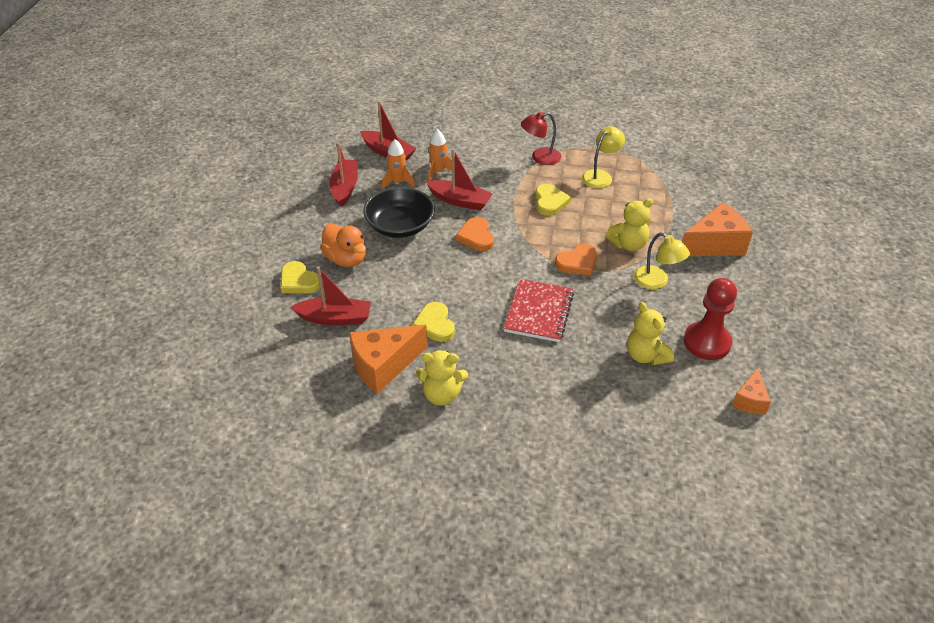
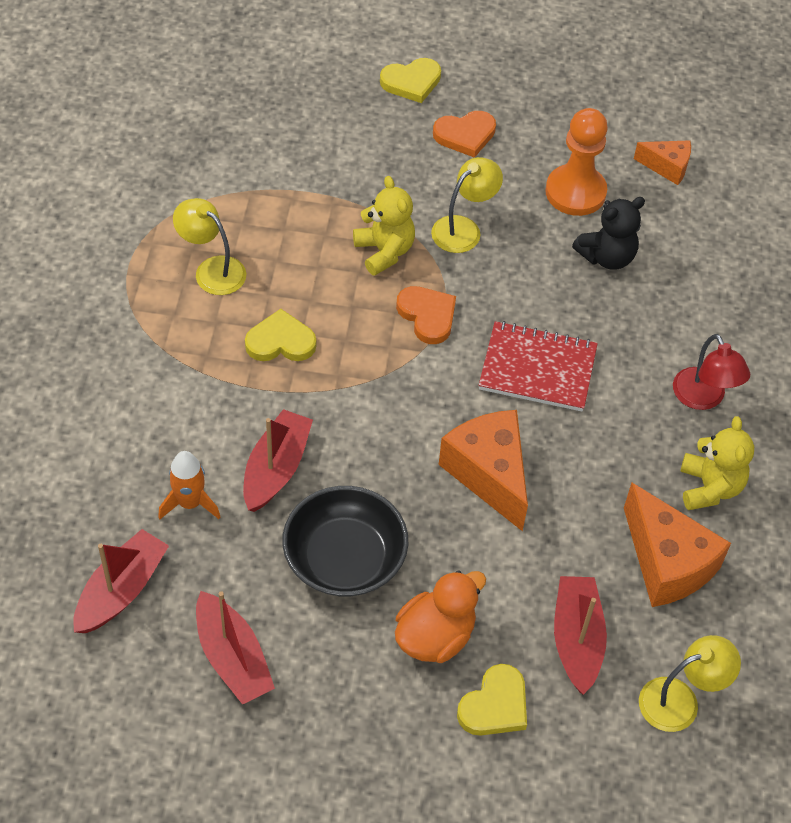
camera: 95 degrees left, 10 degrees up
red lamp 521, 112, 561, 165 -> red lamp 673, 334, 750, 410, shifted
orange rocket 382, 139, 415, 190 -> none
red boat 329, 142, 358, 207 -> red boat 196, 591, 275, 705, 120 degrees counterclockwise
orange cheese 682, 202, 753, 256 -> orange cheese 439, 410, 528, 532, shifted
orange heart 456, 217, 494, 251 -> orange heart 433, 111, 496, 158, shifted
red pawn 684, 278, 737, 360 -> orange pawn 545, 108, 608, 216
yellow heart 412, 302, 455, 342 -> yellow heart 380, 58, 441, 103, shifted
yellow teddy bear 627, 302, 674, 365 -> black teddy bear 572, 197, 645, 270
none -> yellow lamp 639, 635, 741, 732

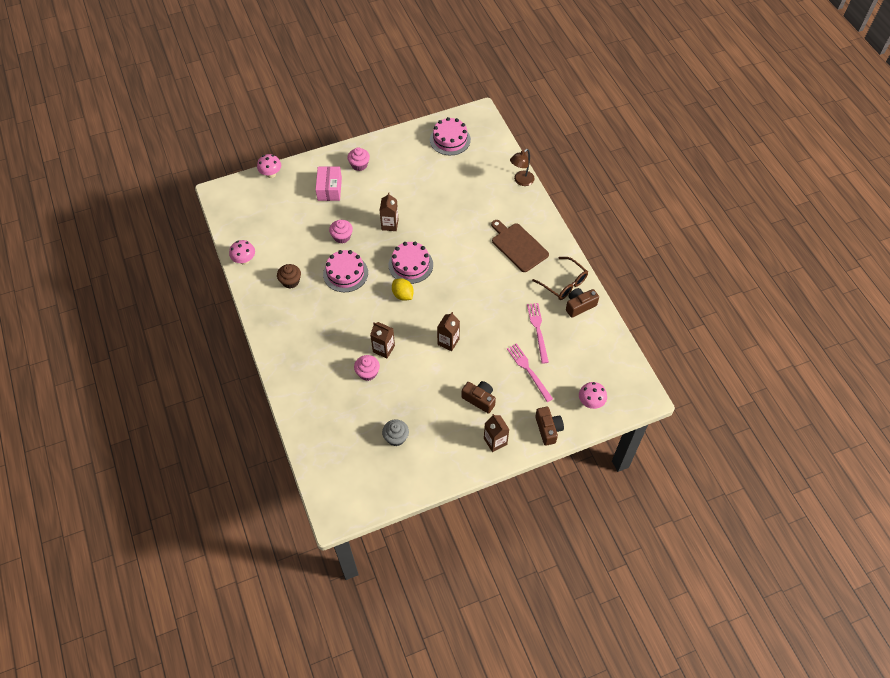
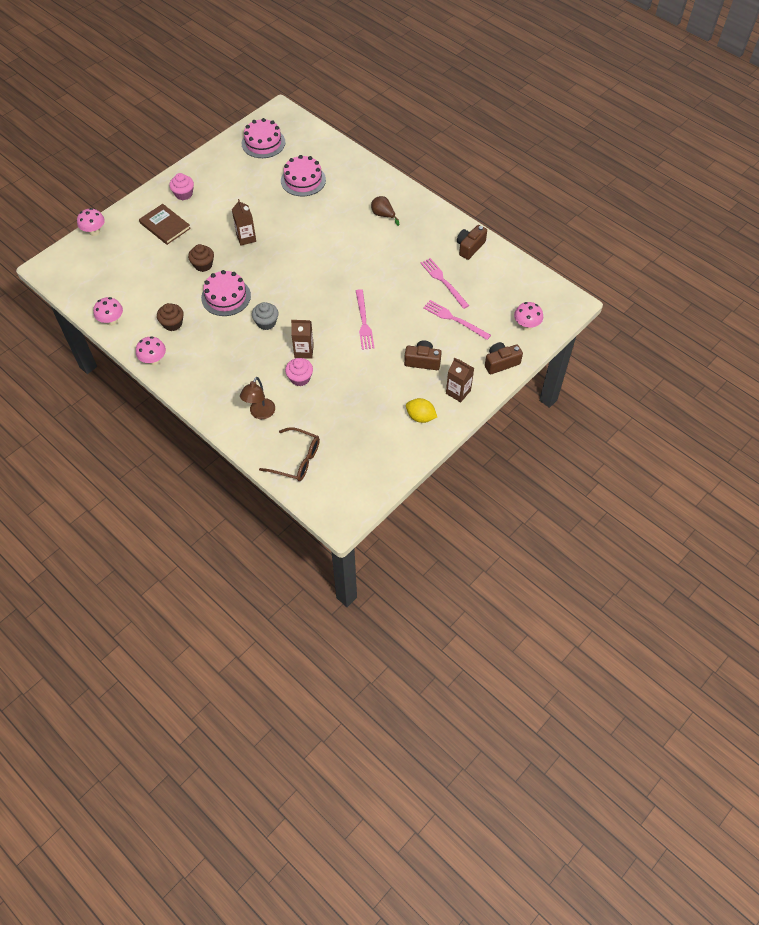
camera: 25 degrees left, 0 degrees up
brown lamp 510, 149, 534, 186 -> brown lamp 240, 377, 275, 419, shifted
pink box 315, 166, 342, 201 -> brown book 139, 204, 191, 245
pink cupcake 329, 220, 353, 244 -> brown cupcake 188, 244, 214, 272
brown cutting board 491, 220, 549, 272 -> brown pear 371, 196, 399, 226
pink cake 389, 242, 433, 284 -> pink cake 281, 155, 326, 197, shifted
brown glasses 532, 257, 588, 300 -> brown glasses 259, 427, 320, 481, shifted
yellow lemon 392, 279, 414, 301 -> yellow lemon 406, 398, 437, 423, shifted
brown carton 437, 312, 460, 351 -> pink fork 356, 289, 374, 350
brown camera 535, 407, 564, 446 -> brown camera 485, 342, 523, 374, 75 degrees counterclockwise
grey cupcake 382, 419, 409, 446 -> grey cupcake 252, 302, 278, 330, shifted
none -> pink mushroom 136, 336, 166, 365

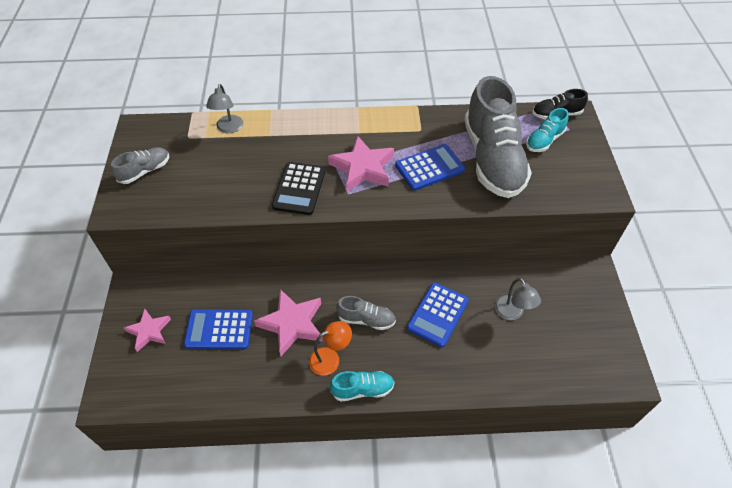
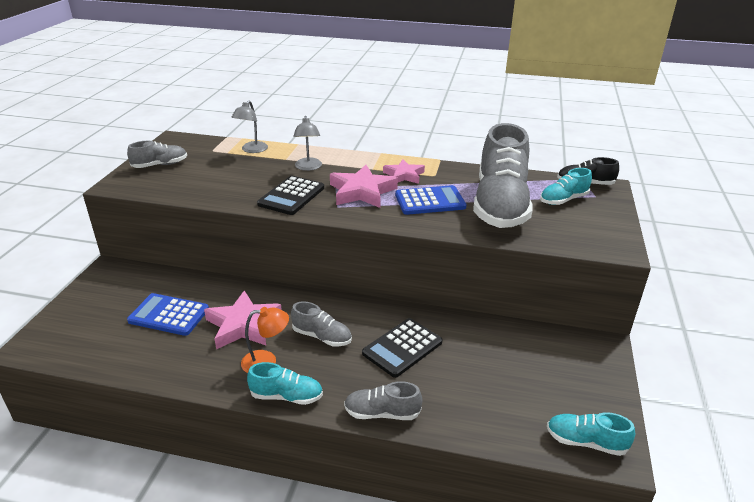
camera: 15 degrees right, 20 degrees down
grey lamp 495, 278, 541, 320 -> grey lamp 293, 116, 322, 171, shifted
blue calculator 407, 282, 469, 347 -> black calculator 362, 318, 443, 378
pink star 124, 309, 171, 352 -> pink star 383, 159, 425, 184, shifted
none -> grey shoe 344, 381, 422, 420
none -> turquoise shoe 547, 412, 635, 456

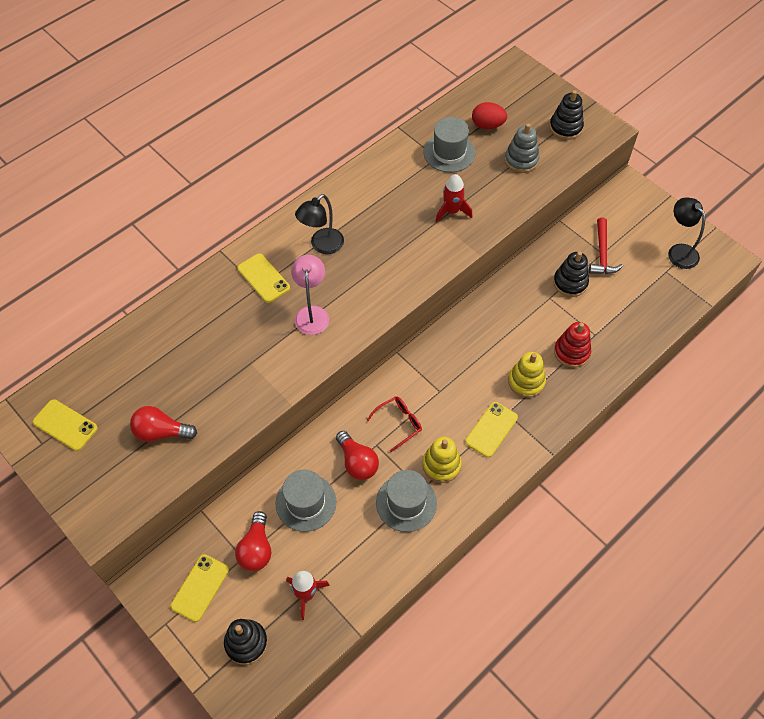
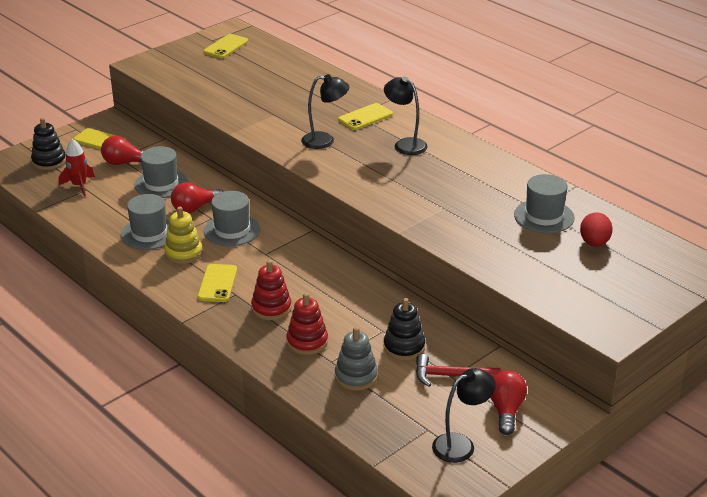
camera: 90 degrees right, 25 degrees down
black stacking toy 549, 90, 584, 140 -> none
grey stacking toy 505, 123, 539, 173 -> grey stacking toy 335, 327, 378, 391, shifted
red rocket 436, 174, 472, 222 -> none
pink lamp 291, 255, 329, 335 -> black lamp 301, 74, 349, 149
yellow stacking toy 508, 352, 546, 398 -> red stacking toy 251, 260, 292, 320
red glasses 367, 396, 422, 452 -> grey hat 204, 191, 260, 246
yellow phone 465, 402, 518, 458 -> yellow phone 197, 264, 237, 302, 60 degrees clockwise
red light bulb 130, 406, 197, 442 -> red light bulb 490, 370, 527, 435, shifted

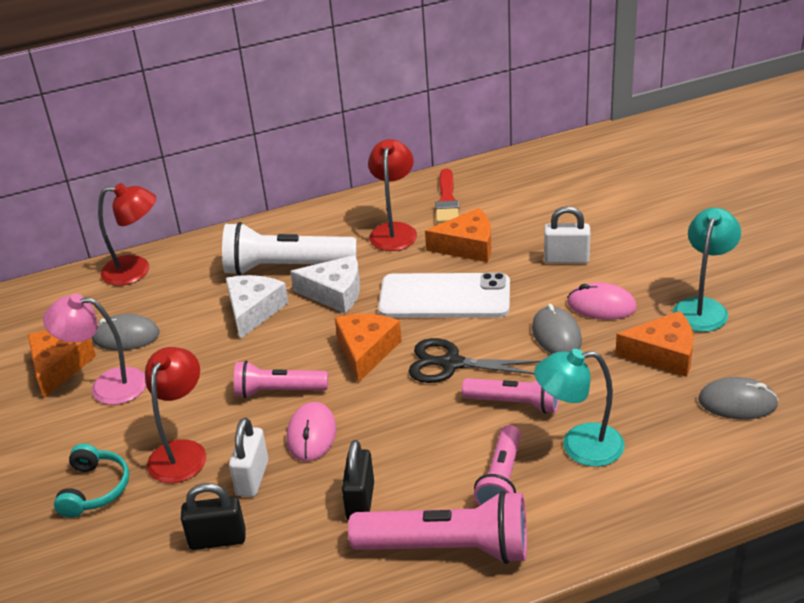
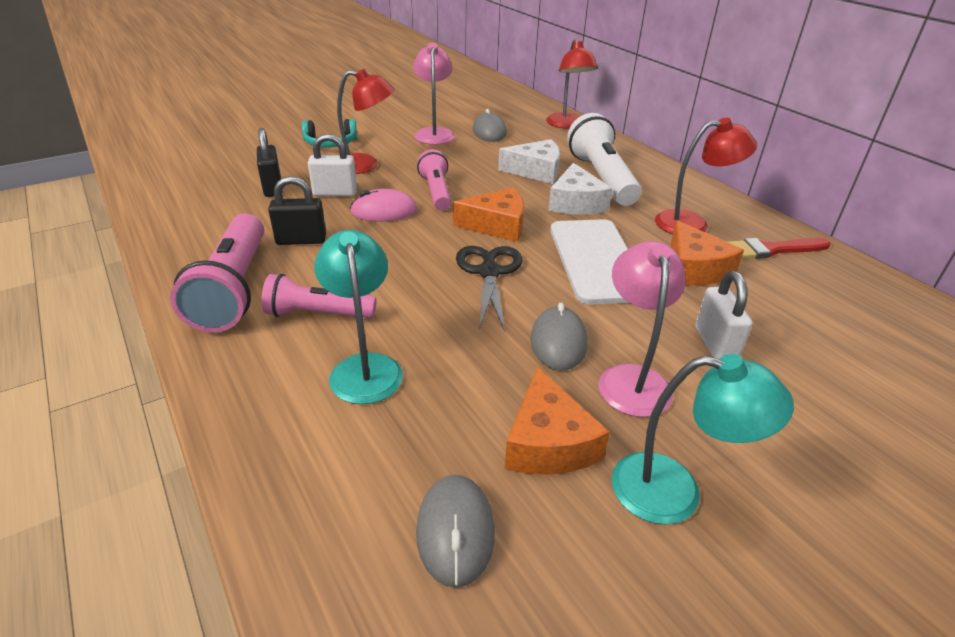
camera: 75 degrees right, 0 degrees up
pink mouse 567, 282, 637, 320 -> pink lamp 599, 241, 685, 417
grey mouse 532, 304, 582, 354 -> grey mouse 531, 302, 588, 371, 60 degrees counterclockwise
orange cheese 28, 331, 96, 398 -> none
pink flashlight 462, 378, 559, 413 -> none

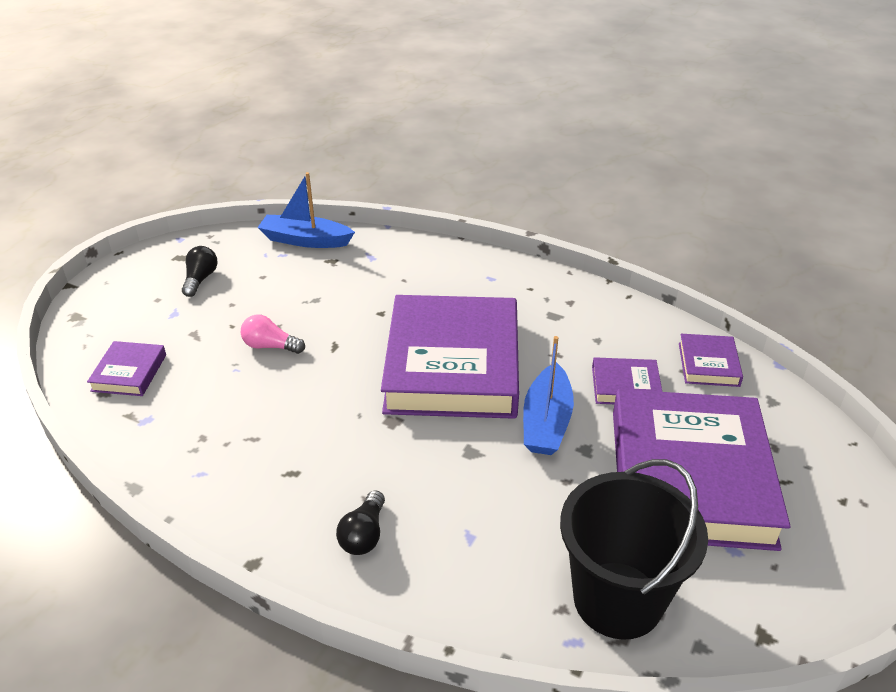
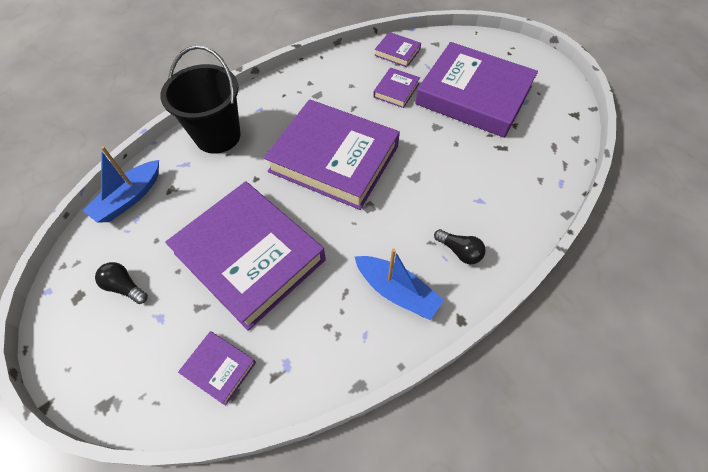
camera: 65 degrees left, 20 degrees up
pink light bulb 241, 314, 305, 354 -> purple book 165, 181, 326, 331
blue boat 523, 336, 574, 455 -> blue boat 355, 249, 444, 320, shifted
black bucket 560, 459, 708, 640 -> black bucket 160, 45, 241, 154, shifted

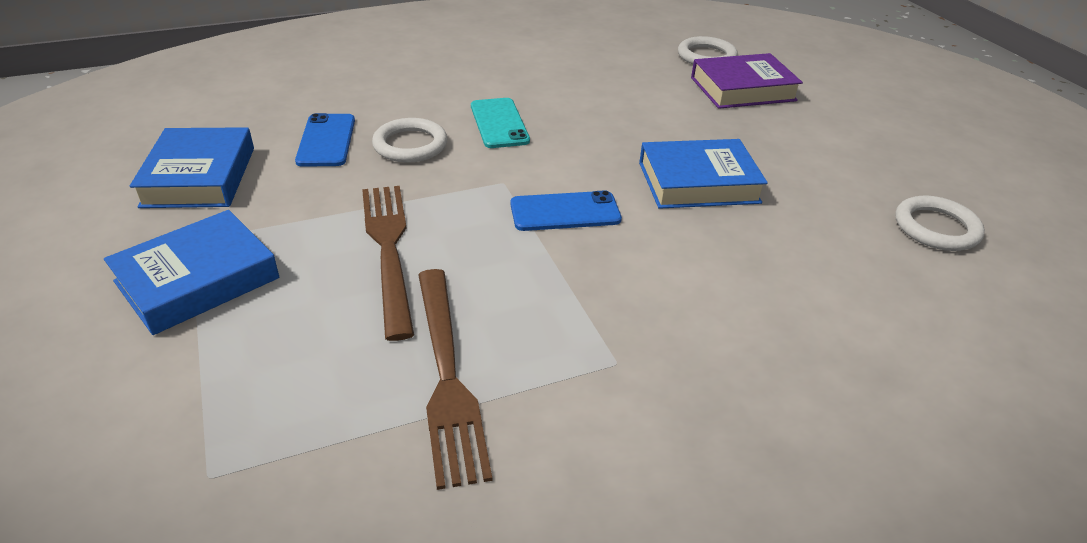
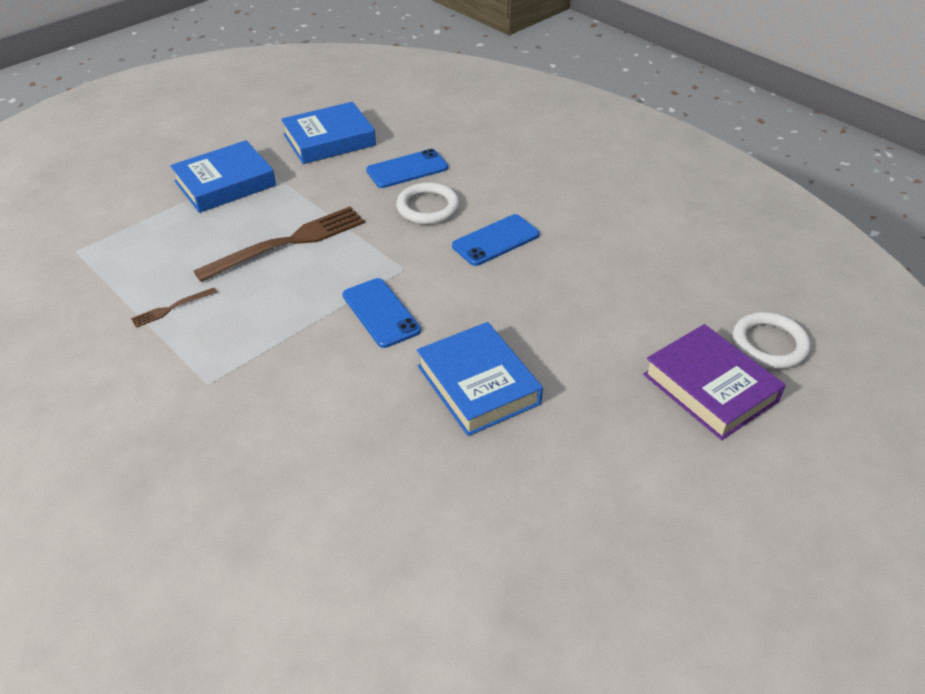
camera: 70 degrees right, 5 degrees up
turquoise phone 471, 98, 530, 148 -> blue phone 452, 214, 540, 266
white ring 895, 196, 985, 251 -> none
blue book 104, 210, 279, 335 -> blue book 170, 140, 276, 213, 60 degrees counterclockwise
brown fork 418, 269, 492, 490 -> brown fork 131, 288, 217, 328, x0.45

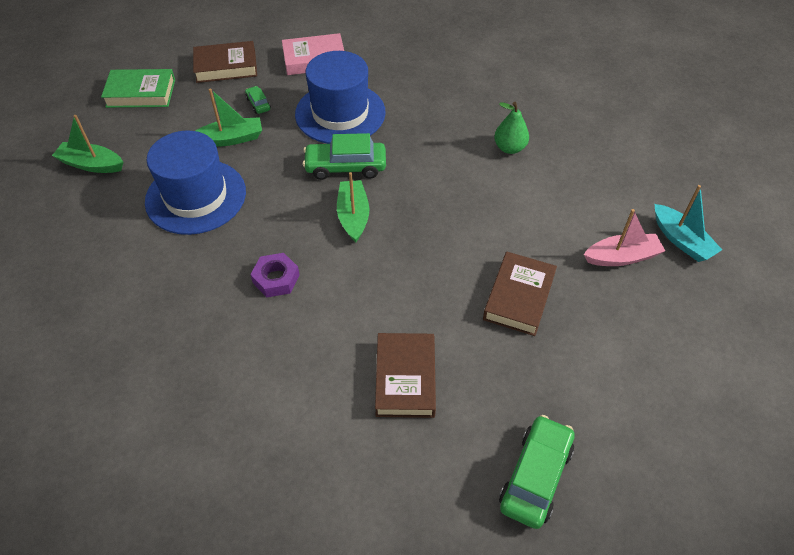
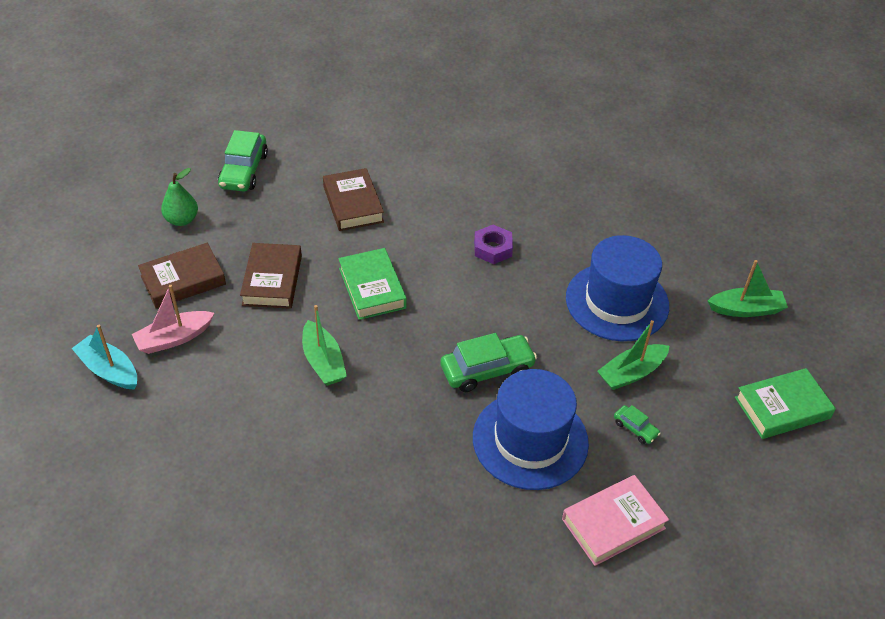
camera: 160 degrees right, 5 degrees down
brown book 193, 41, 257, 83 -> brown book 138, 243, 226, 308, shifted
green pear 494, 102, 529, 154 -> green pear 161, 168, 198, 226, shifted
green boat 337, 172, 369, 243 -> green boat 302, 305, 347, 386, shifted
none -> green book 338, 248, 407, 320

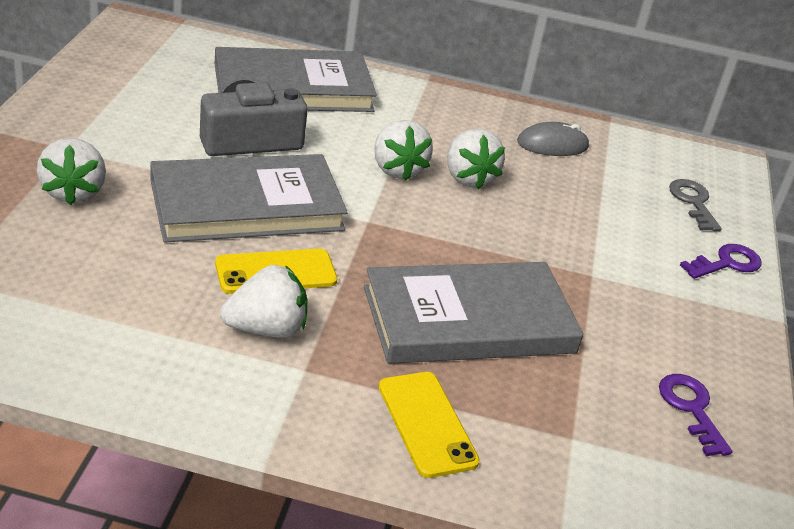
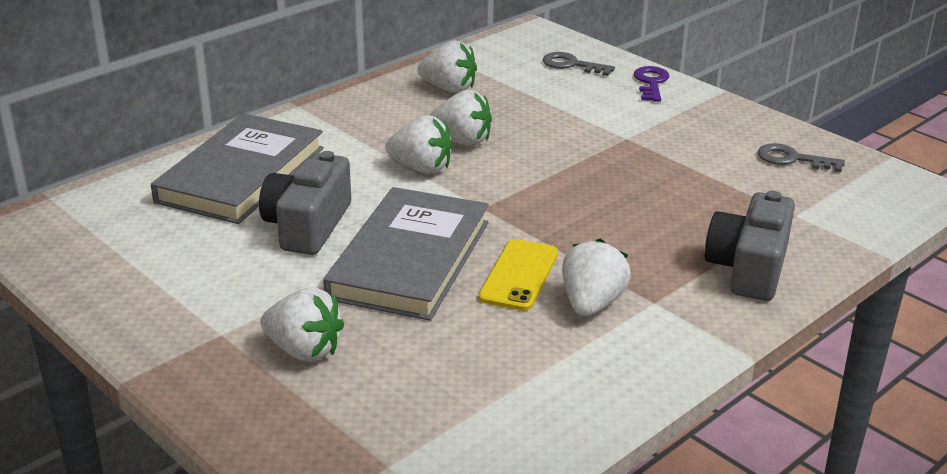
camera: 50 degrees left, 5 degrees down
grey mouse 517, 122, 589, 156 -> white strawberry 418, 41, 477, 93
grey book 364, 262, 584, 364 -> none
yellow phone 379, 372, 480, 478 -> grey camera 705, 191, 795, 301
purple key 659, 374, 733, 456 -> grey key 758, 143, 845, 172

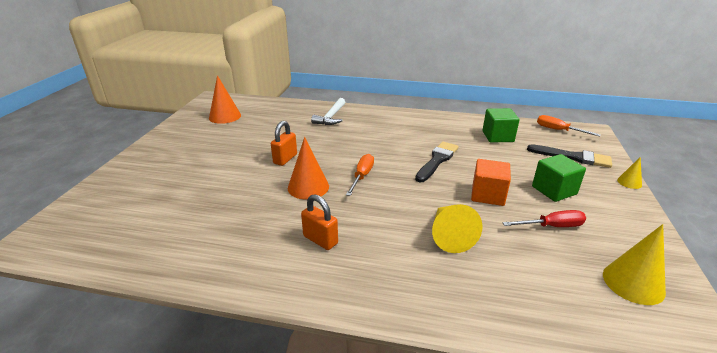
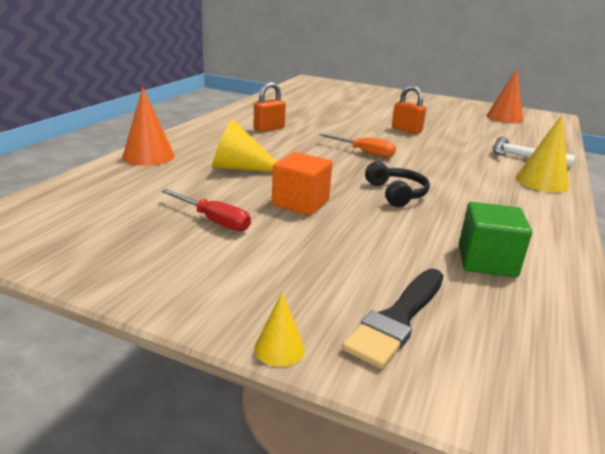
camera: 100 degrees right, 5 degrees down
orange screwdriver 537, 115, 601, 136 -> none
orange cone 288, 137, 329, 199 -> orange cone 122, 87, 175, 166, shifted
black brush 415, 142, 459, 182 -> black headphones 365, 162, 430, 207
green cube 532, 154, 586, 202 -> none
red screwdriver 503, 210, 586, 227 -> red screwdriver 161, 189, 251, 231, 60 degrees counterclockwise
yellow cone 603, 224, 666, 305 -> yellow cone 515, 115, 569, 193, shifted

